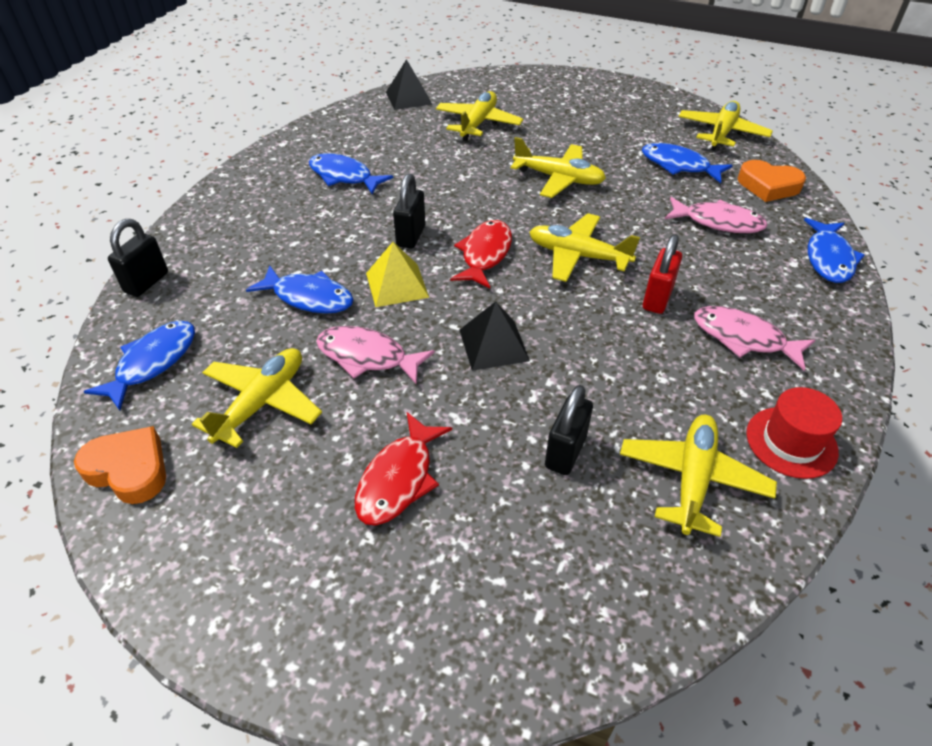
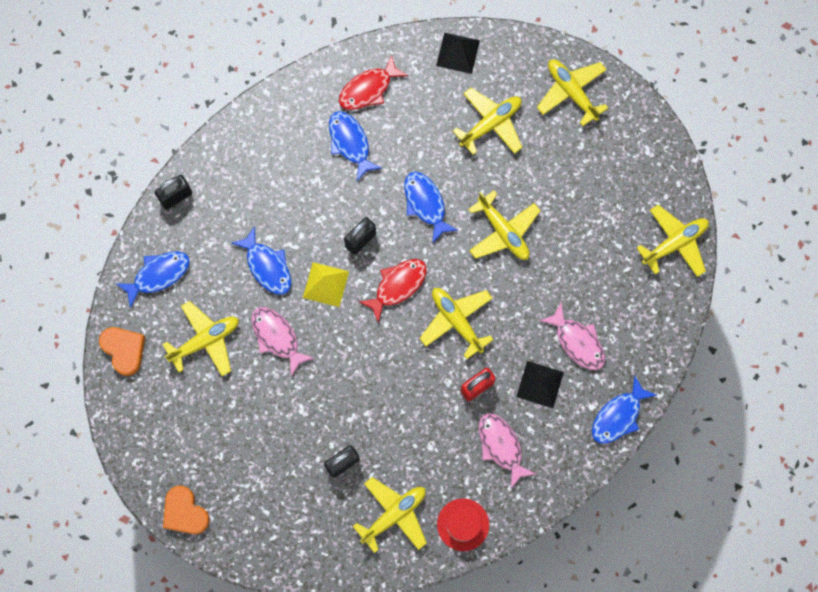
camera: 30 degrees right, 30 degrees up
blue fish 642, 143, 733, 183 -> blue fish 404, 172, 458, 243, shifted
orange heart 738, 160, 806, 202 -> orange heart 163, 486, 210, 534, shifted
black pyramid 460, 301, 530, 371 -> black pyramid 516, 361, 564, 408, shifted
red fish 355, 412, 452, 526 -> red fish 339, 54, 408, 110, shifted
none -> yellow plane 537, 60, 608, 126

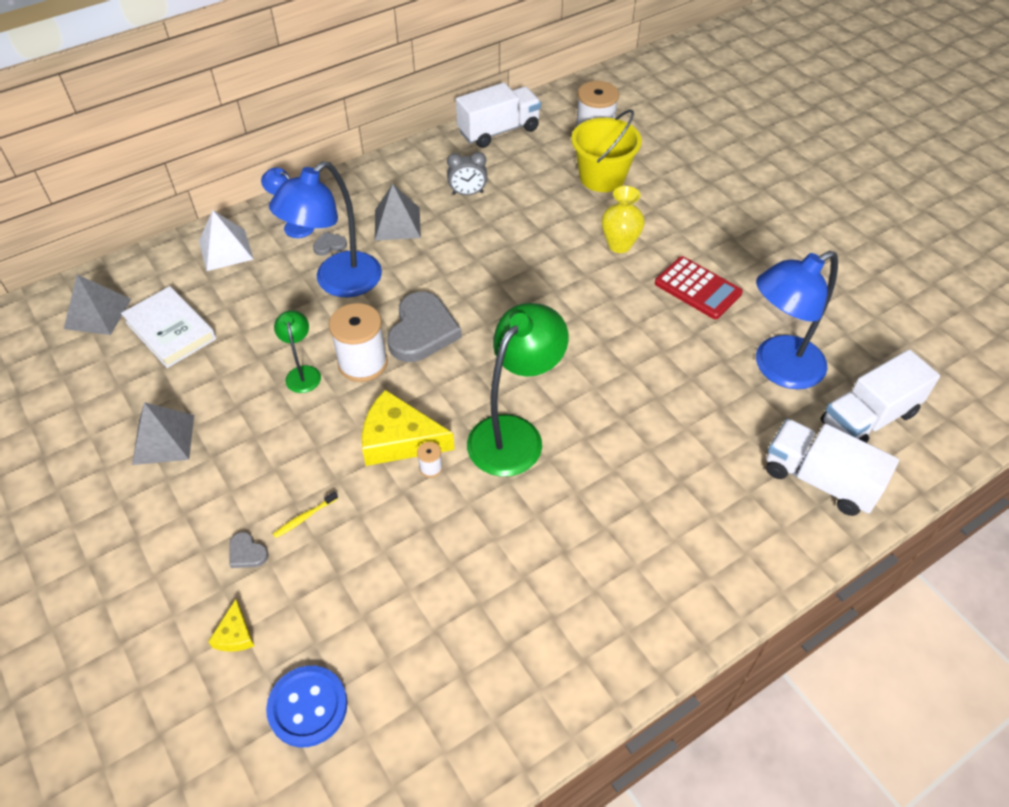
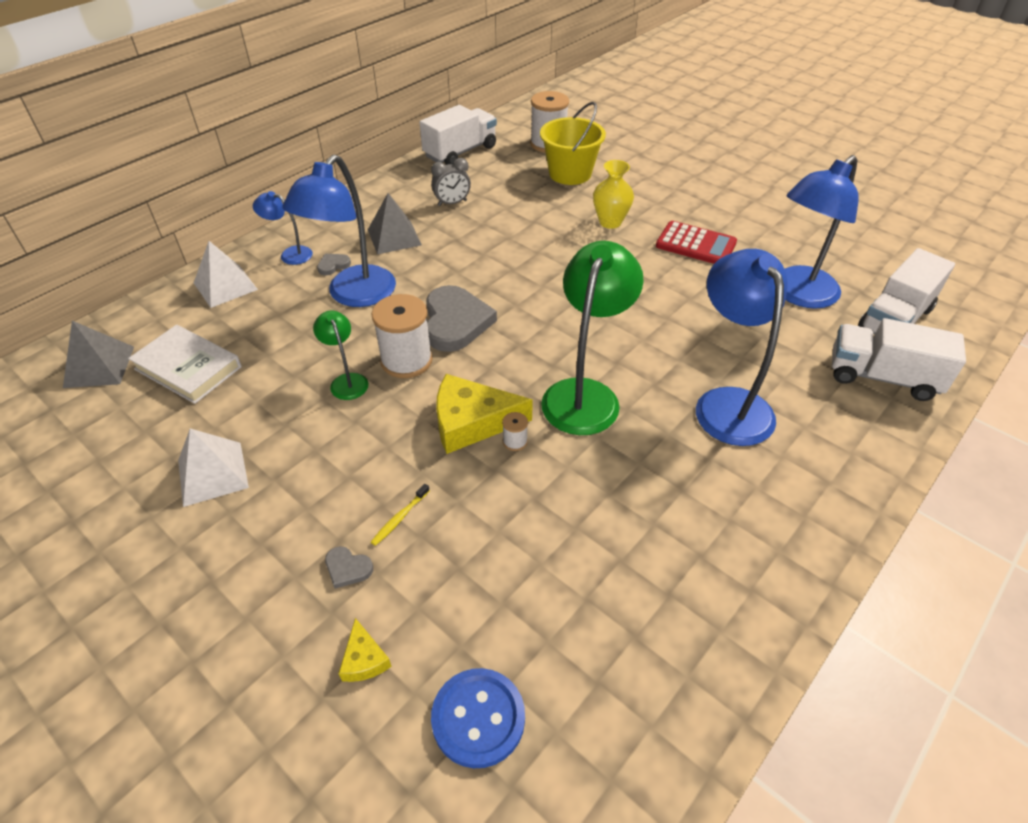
camera: 15 degrees left, 5 degrees down
grey pyramid 132, 402, 194, 465 -> white pyramid 178, 429, 249, 507
none -> blue lamp 696, 249, 788, 446

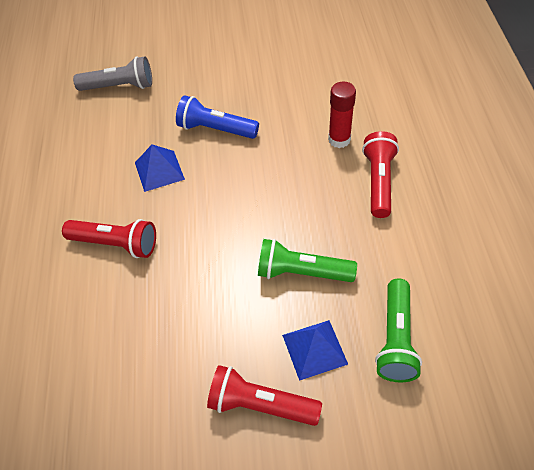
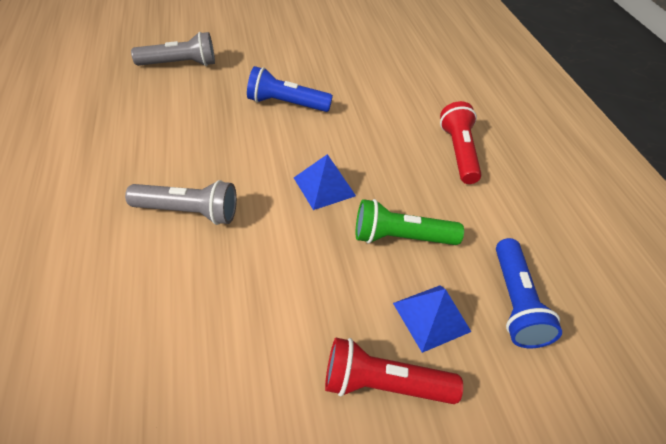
camera: 15 degrees left, 5 degrees down
red glue stick 328, 81, 356, 148 -> none
blue pyramid 135, 145, 185, 192 -> blue pyramid 294, 154, 356, 210, shifted
red flashlight 62, 219, 156, 258 -> grey flashlight 125, 180, 237, 225
green flashlight 375, 279, 422, 383 -> blue flashlight 496, 238, 562, 348

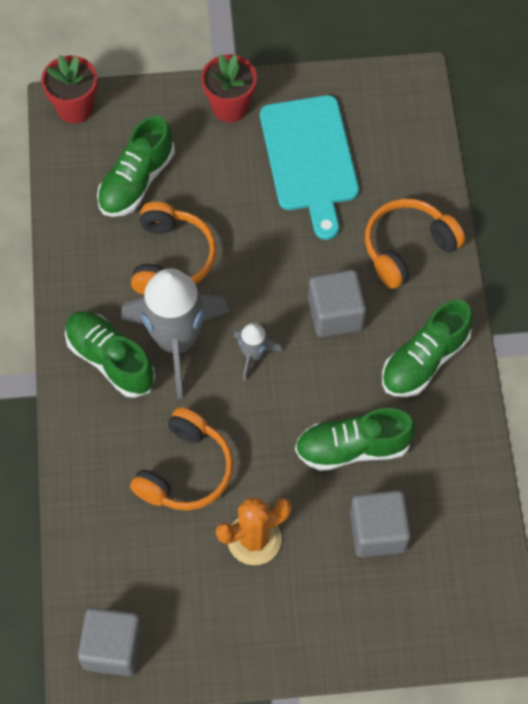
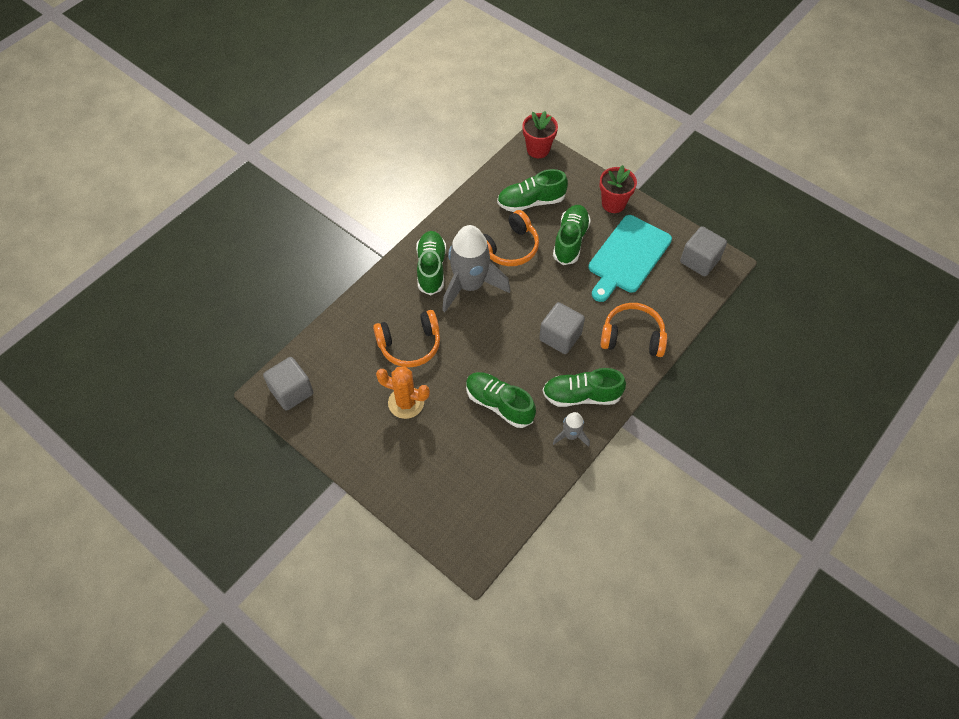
camera: 45 degrees right, 5 degrees down
grey rocket 234, 323, 282, 381 -> grey rocket 552, 412, 590, 447, shifted
grey cube 350, 490, 411, 557 -> grey cube 680, 226, 727, 276, shifted
none -> green shoe 553, 205, 591, 265

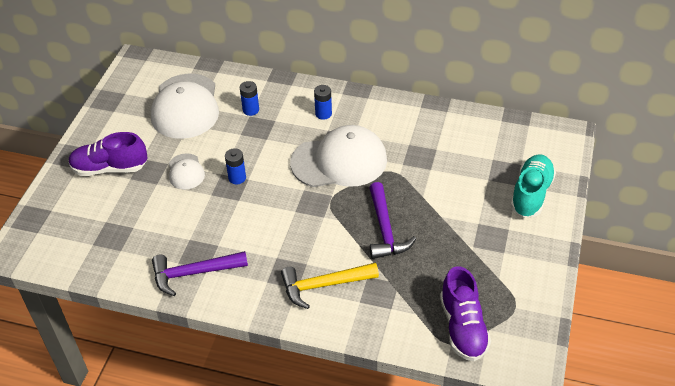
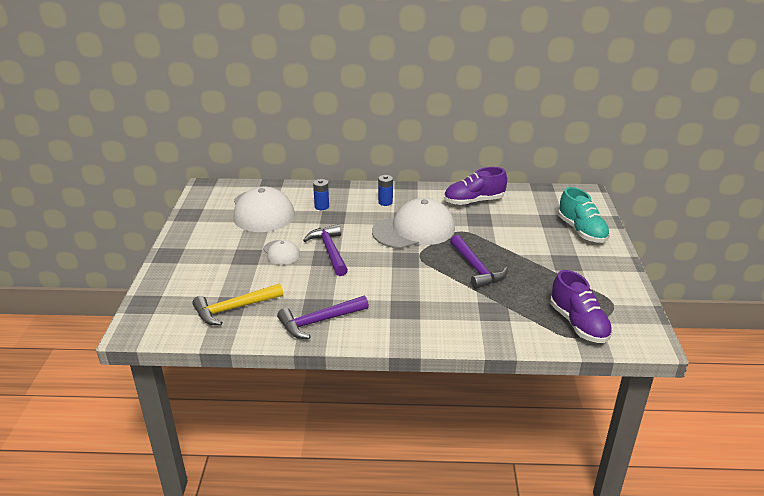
camera: 15 degrees left, 15 degrees down
purple shoe 68, 132, 148, 176 -> purple shoe 444, 167, 507, 205, shifted
blue battery 225, 148, 246, 184 -> purple hammer 303, 224, 348, 276
turquoise shoe 511, 154, 556, 217 -> turquoise shoe 558, 187, 610, 243, 150 degrees clockwise
yellow hammer 281, 263, 379, 309 -> yellow hammer 192, 283, 283, 325, shifted

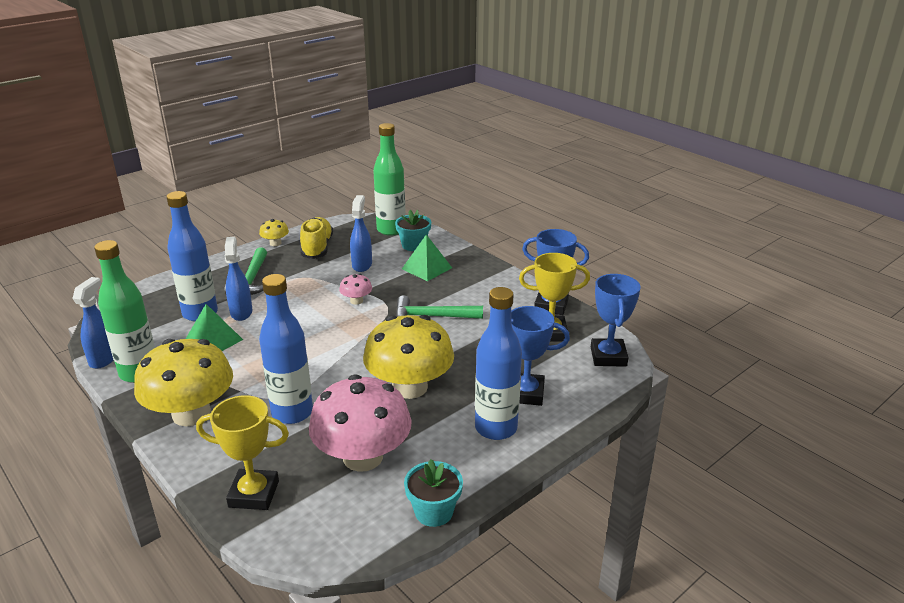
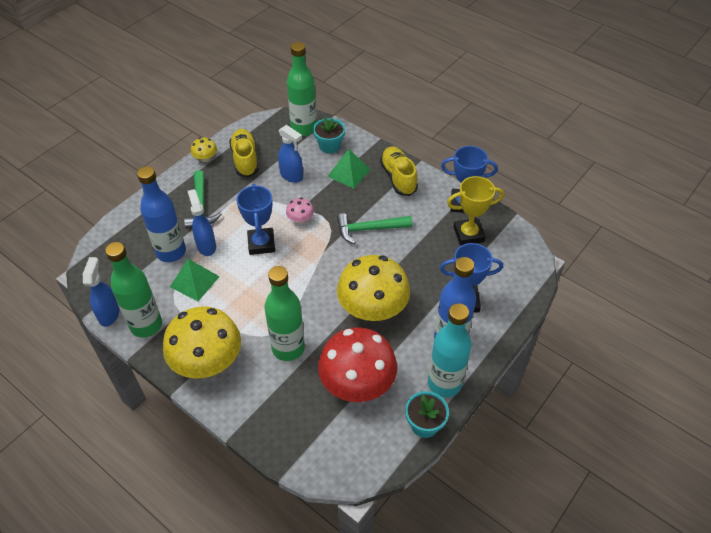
camera: 10 degrees left, 20 degrees up
blue spray bottle 350, 195, 372, 272 -> blue spray bottle 278, 125, 303, 183, 135 degrees clockwise
blue bottle 259, 274, 313, 424 -> green bottle 264, 266, 305, 361
blue trophy 591, 274, 641, 367 -> blue trophy 236, 184, 275, 255, shifted
pink mushroom 309, 374, 412, 472 -> red mushroom 318, 327, 397, 402
yellow trophy 196, 395, 289, 510 -> none
none -> yellow shoe 380, 146, 418, 196
none -> turquoise bottle 428, 303, 472, 398

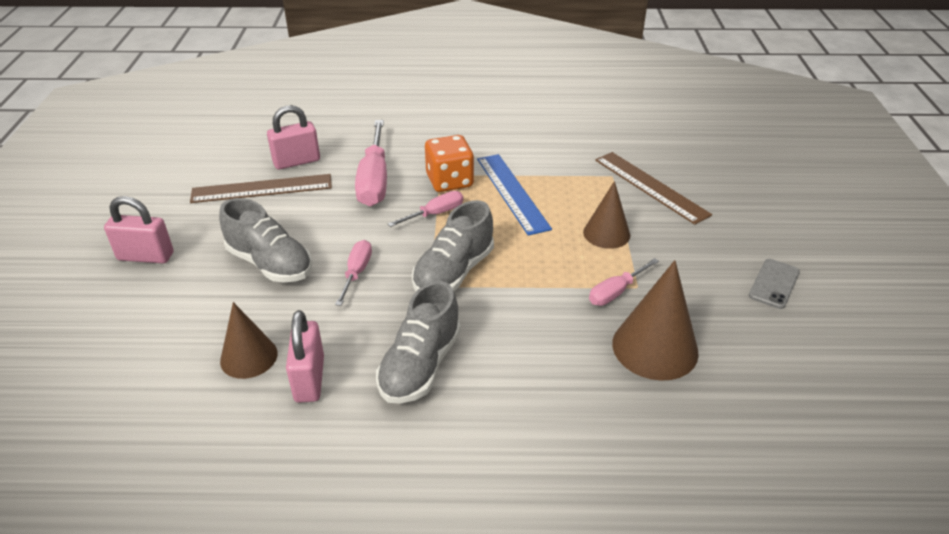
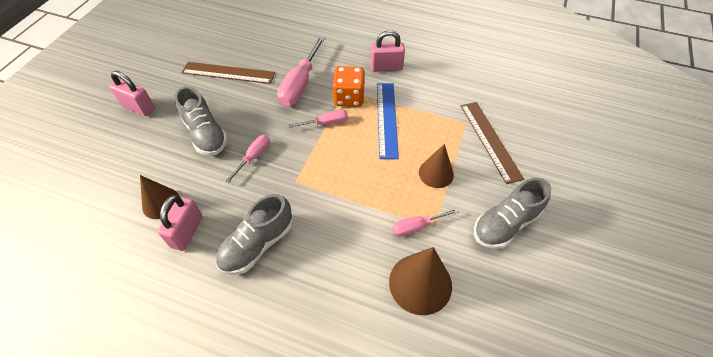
camera: 20 degrees right, 15 degrees up
pink padlock 267, 105, 320, 170 -> pink padlock 370, 30, 405, 72, shifted
grey shoe 412, 200, 494, 291 -> grey shoe 474, 178, 551, 249, shifted
grey phone 749, 259, 800, 309 -> none

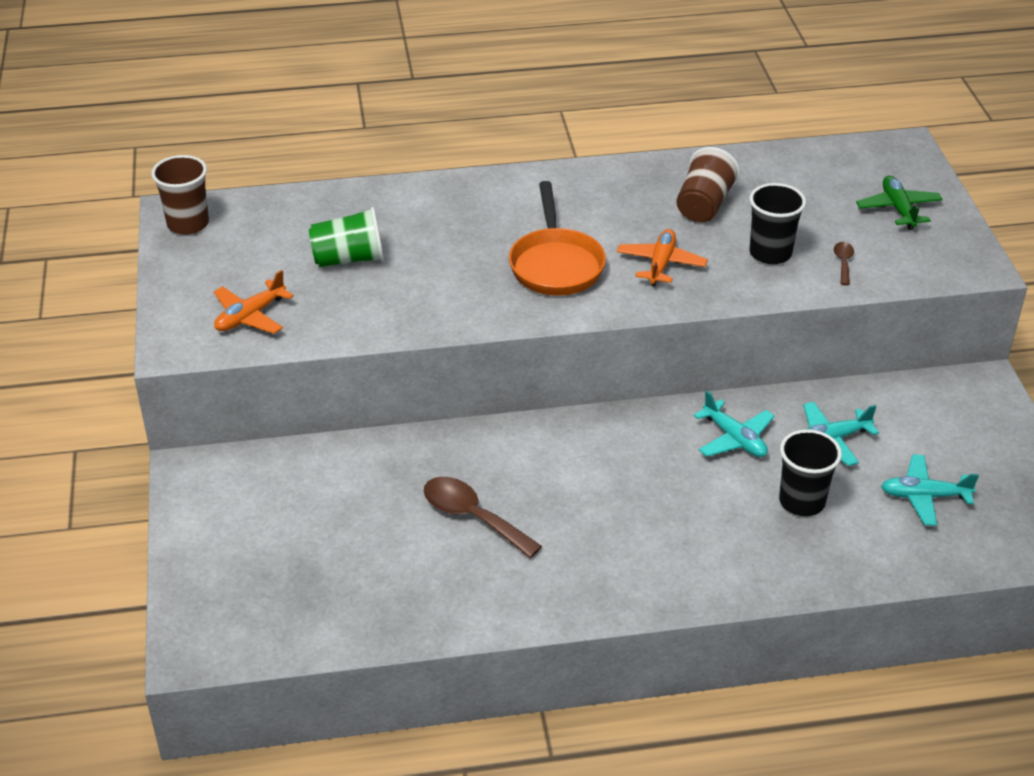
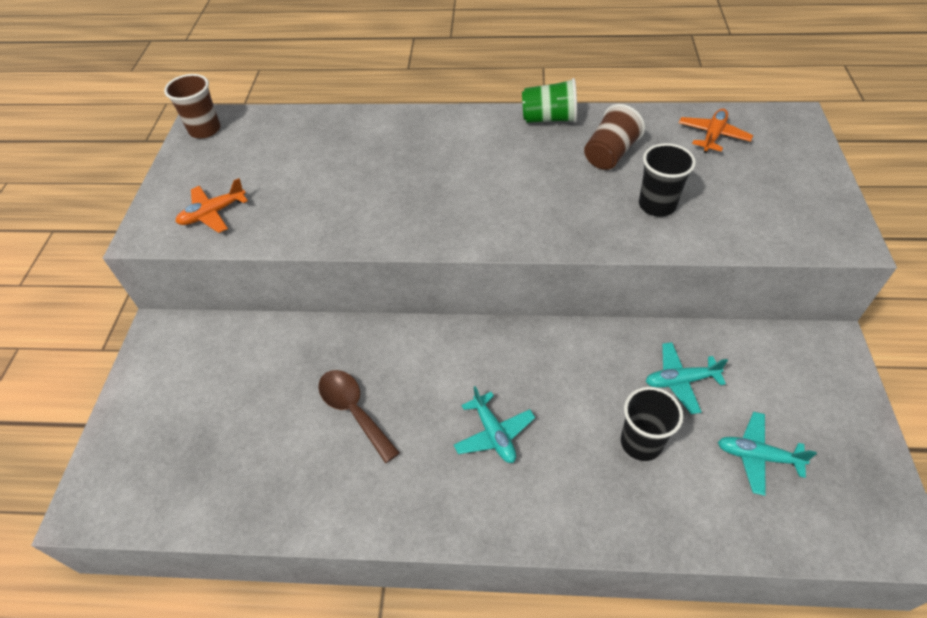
camera: 15 degrees right, 10 degrees up
green plane 856, 176, 943, 230 -> none
orange pan 509, 181, 606, 296 -> none
green cup 309, 207, 384, 267 -> green cup 522, 78, 577, 123, shifted
orange plane 617, 229, 708, 286 -> orange plane 679, 108, 753, 153, shifted
brown spoon 834, 242, 854, 285 -> none
turquoise plane 694, 391, 775, 457 -> turquoise plane 454, 386, 535, 463, shifted

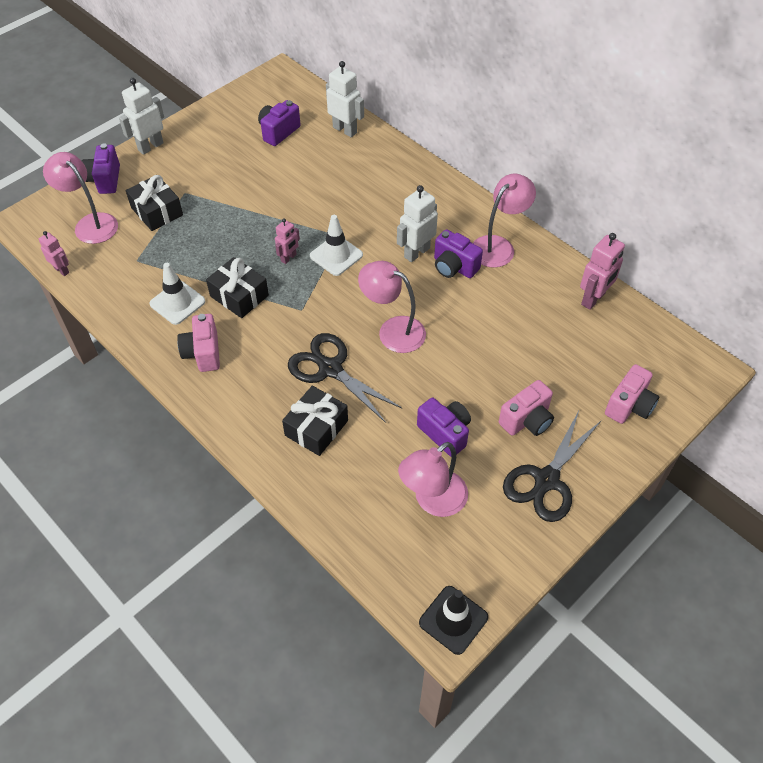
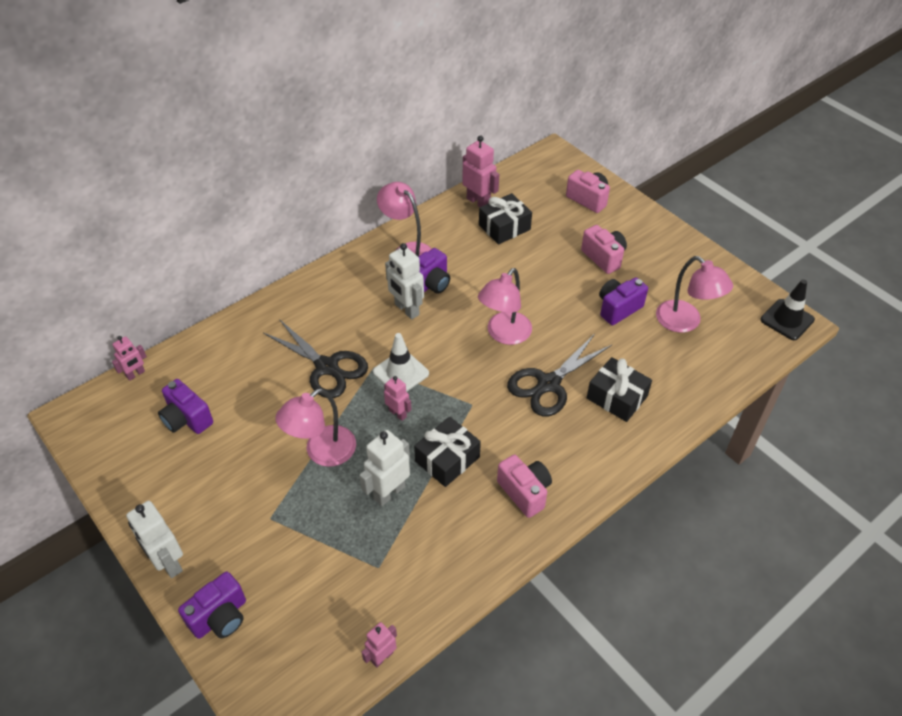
camera: 85 degrees left, 5 degrees down
white robot 326, 61, 364, 137 -> white robot 359, 430, 410, 506, shifted
purple camera 82, 143, 120, 194 -> purple camera 178, 571, 246, 639, 45 degrees counterclockwise
pink lamp 43, 152, 118, 244 -> pink lamp 275, 388, 356, 467, shifted
black gift 126, 175, 183, 231 -> black gift 479, 193, 532, 245, shifted
white traffic cone 149, 263, 206, 325 -> none
pink camera 177, 314, 220, 372 -> pink camera 497, 455, 552, 518, 120 degrees counterclockwise
black scissors 503, 411, 602, 522 -> black scissors 263, 319, 368, 398, shifted
none -> pink robot 112, 336, 147, 381

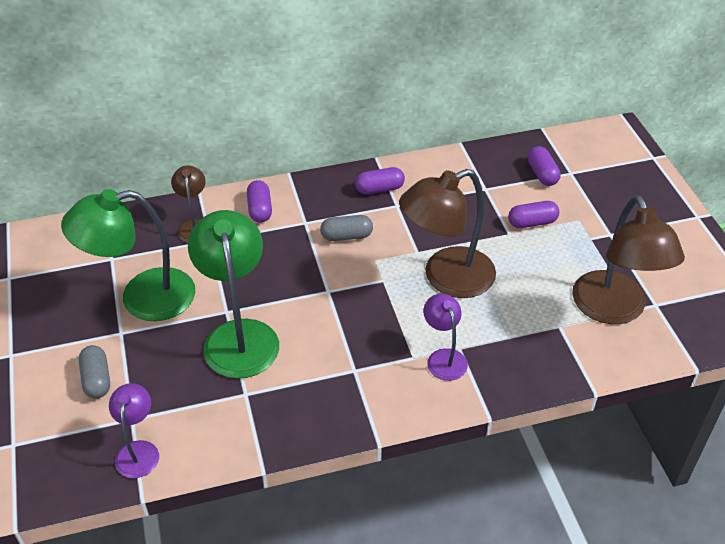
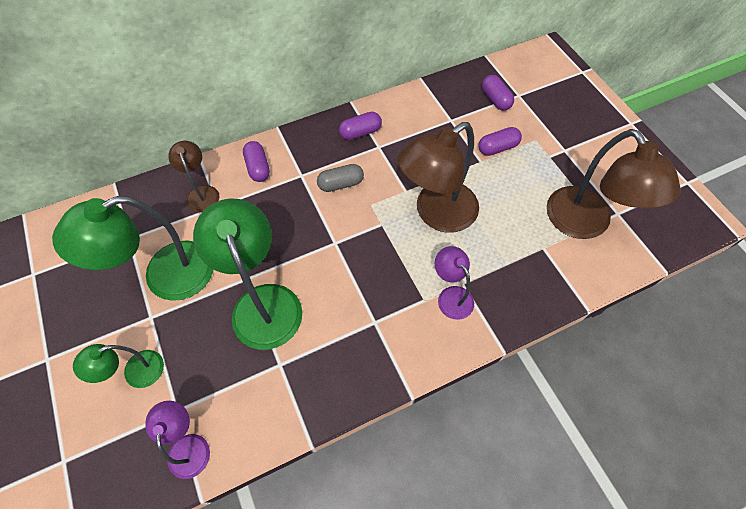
camera: 10 degrees left, 15 degrees up
grey capsule 79, 345, 110, 399 -> green lamp 73, 344, 164, 388

